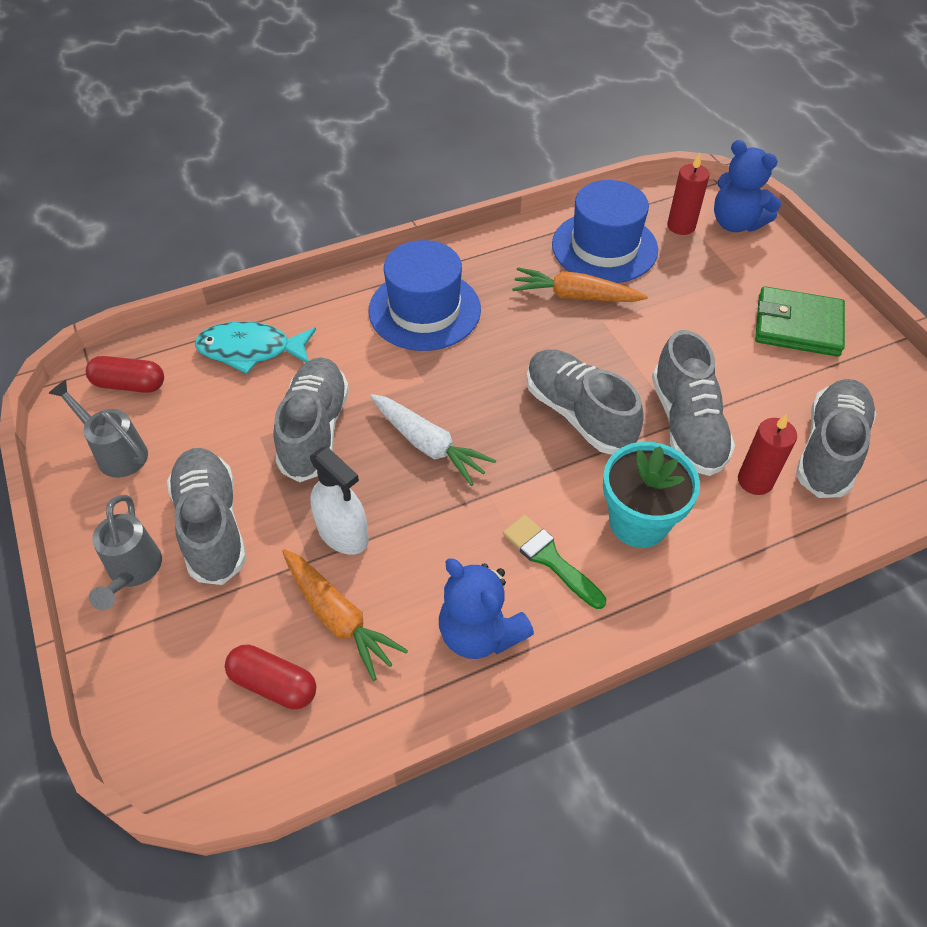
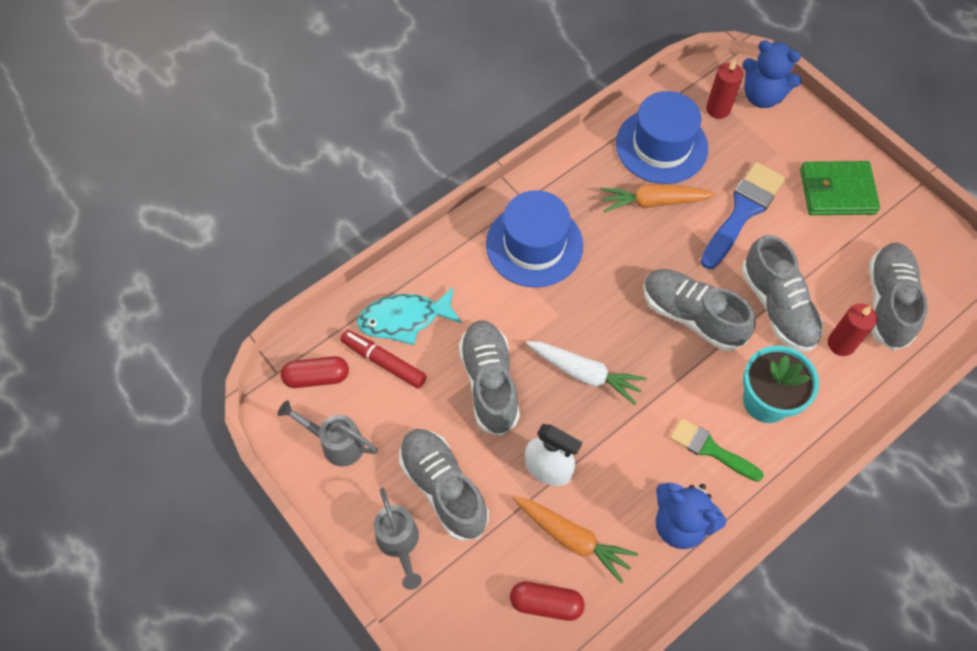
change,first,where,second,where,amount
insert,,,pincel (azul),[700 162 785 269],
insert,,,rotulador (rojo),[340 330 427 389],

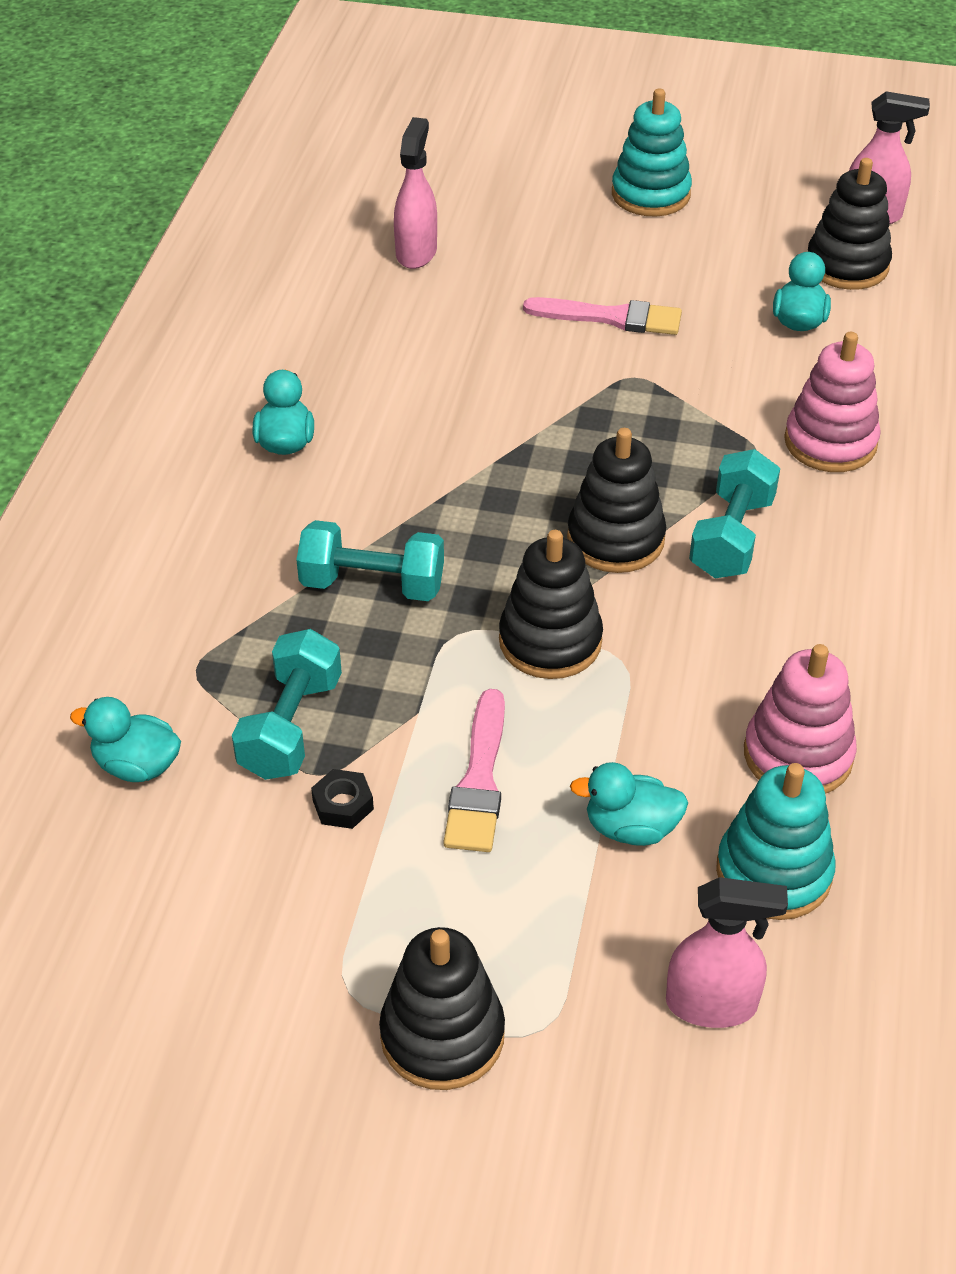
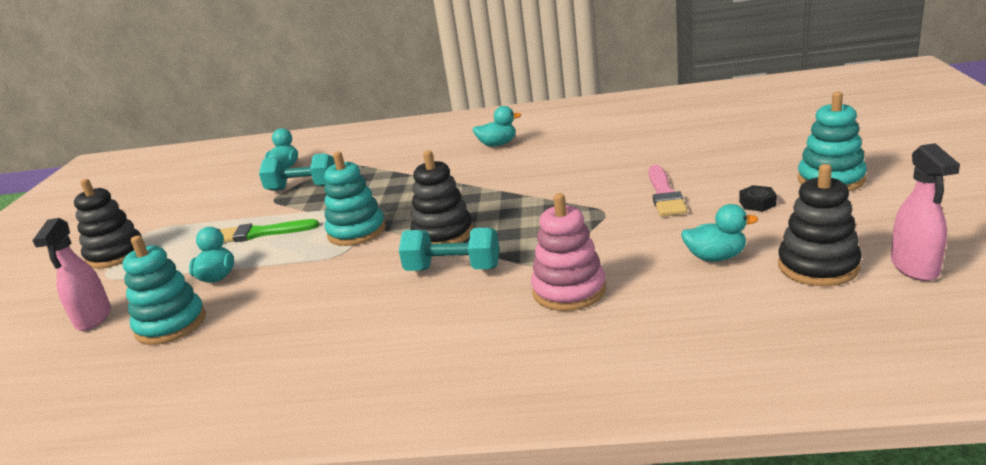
change,first,where,second,where,amount
delete,pulverizador (rosa),[394 117 437 269],,,
delete,mancuerna (turquesa),[297 520 444 601],,,
recolor,juguete apilable (negro),[499 530 603 679],juguete apilable (turquesa),[325 152 386 246],
delete,juguete apilable (rosa),[744 644 857 794],,,
recolor,pincel (rosa),[443 689 505 852],pincel (verde),[220 219 319 243],
move,tuerca (negro),[311 769 374 829],,[739 185 777 212],

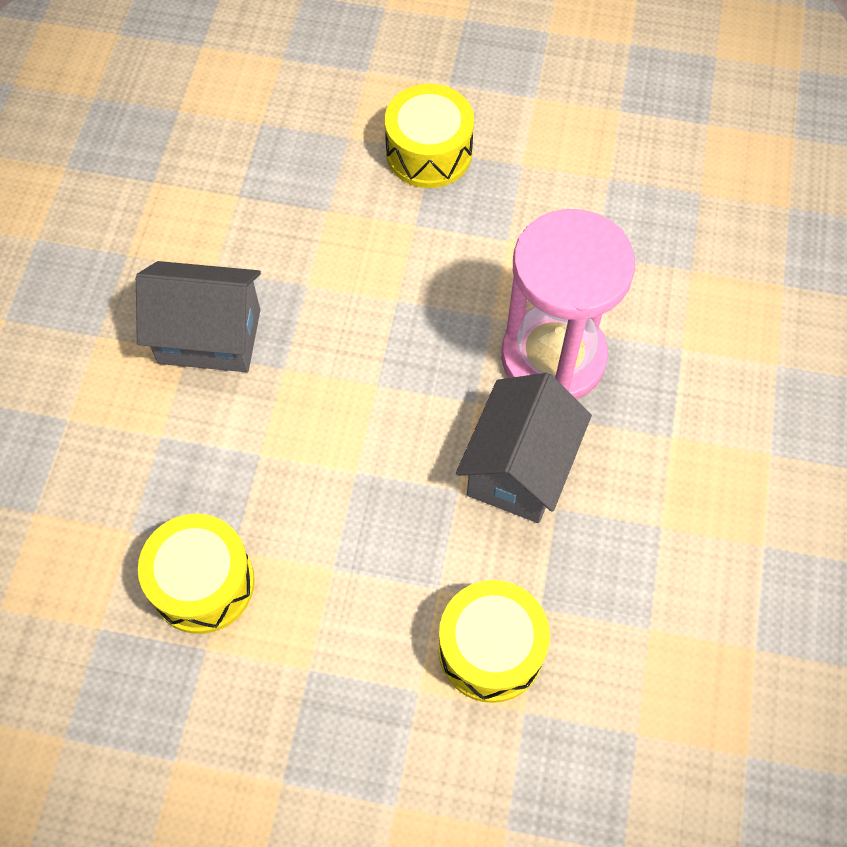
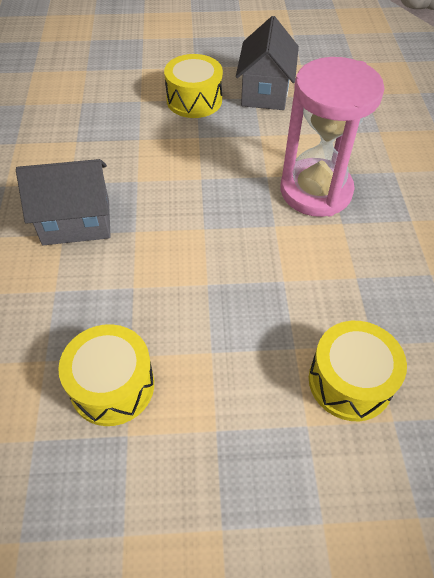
change,first,where,second,where,amount
move,casa (gris),[456 373 592 523],,[236 16 299 110],

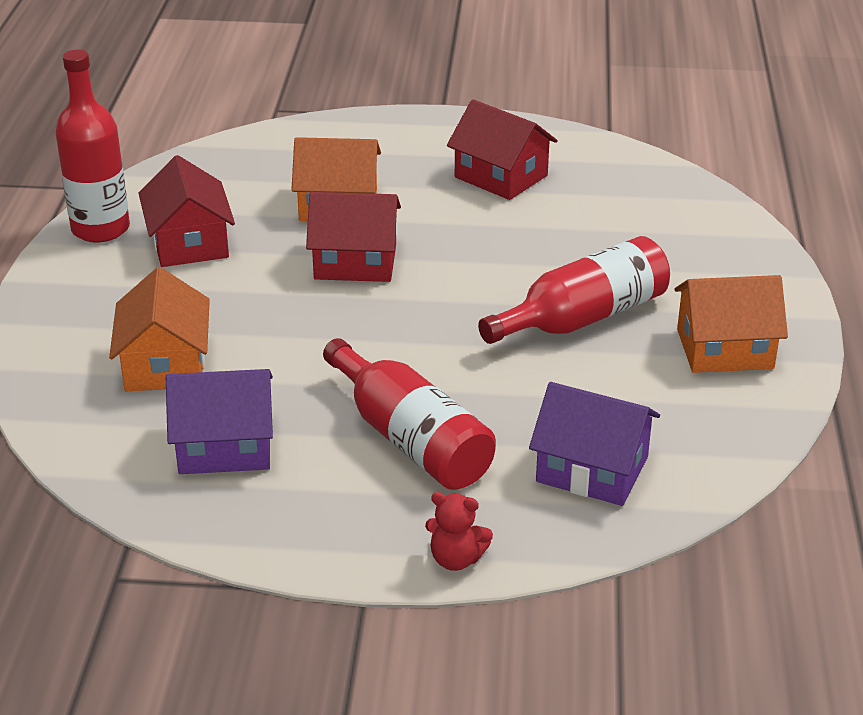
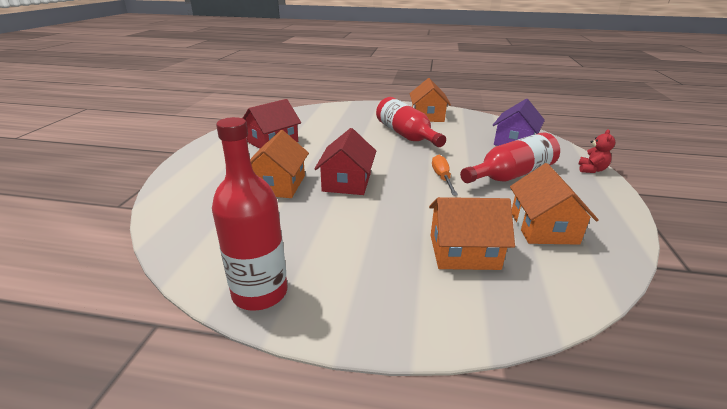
change,first,where,second,where,amount
delete,casa (rojo),[138 155 235 267],,,
recolor,casa (morado),[166 369 273 474],casa (naranja),[510 163 599 245],
insert,,,destornillador (naranja),[432 155 458 195],

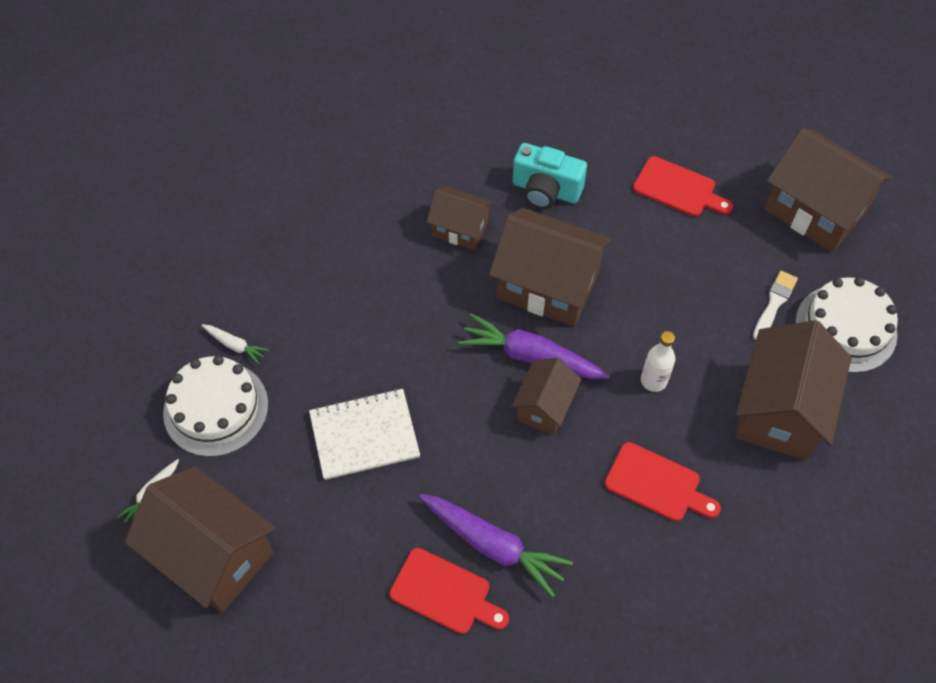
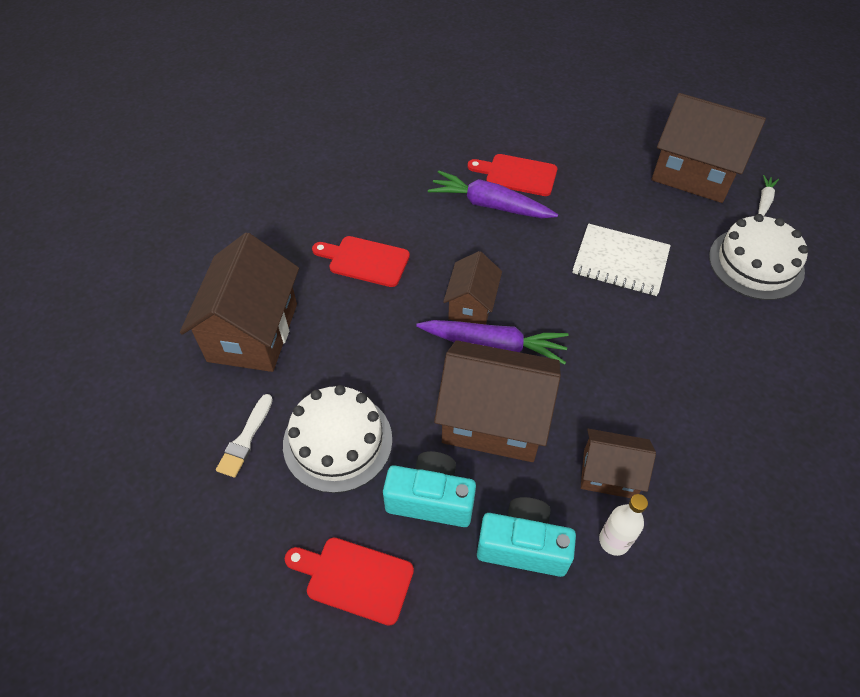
change,first,where,second,where,amount
delete,casa (marrón),[764 128 892 252],,,
move,tarta (blanco),[795 277 898 373],,[283 385 392 493],
delete,zanahoria (blanco),[201 324 269 364],,,
move,botella (blanco),[641 331 675 392],,[599 494 648 556],
rotate,cuaderno (blanco),[309 389 420 480],,[572 223 671 296],45 degrees clockwise
insert,,,cámara (turquesa),[383 451 476 527],

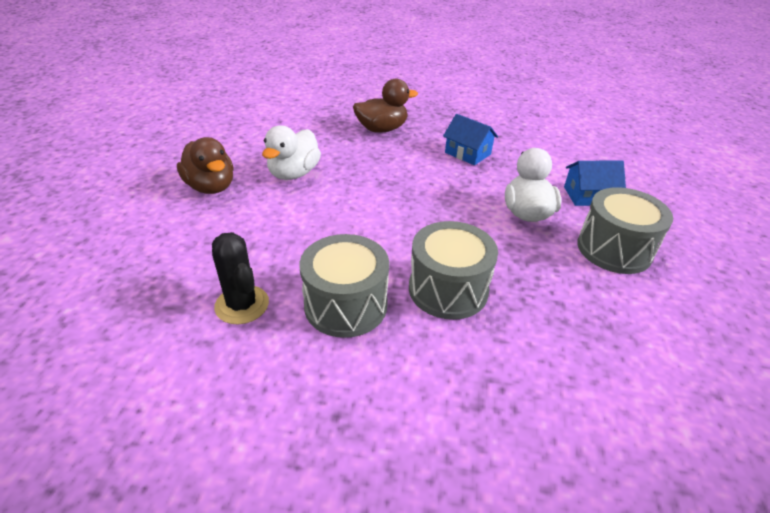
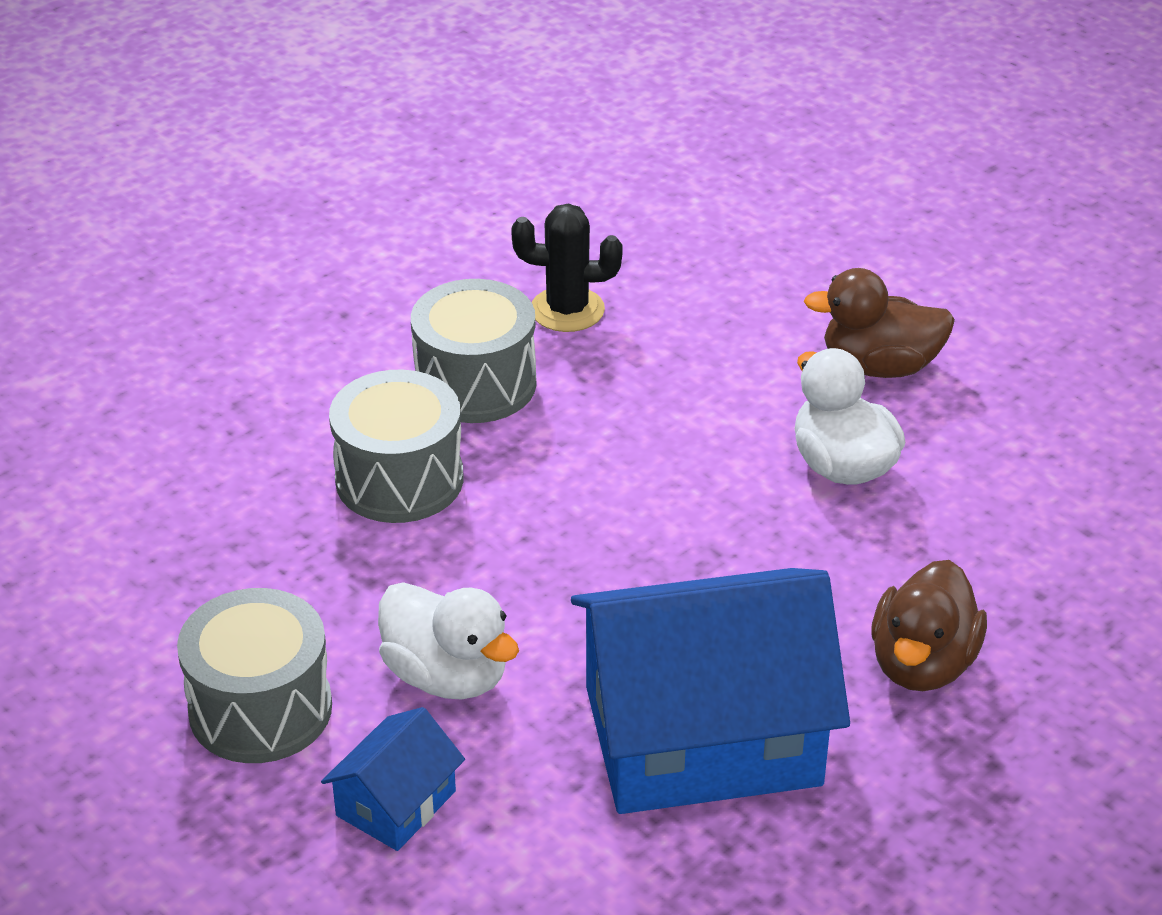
change,first,where,second,where,amount
resize,casa (azul),[443 114 498 165],,[571 568 850 814],x2.25

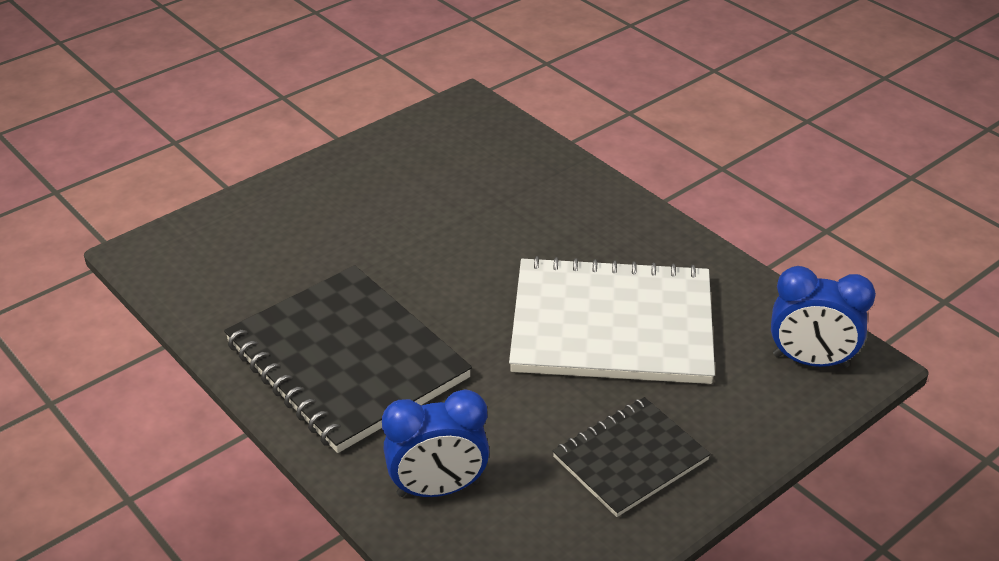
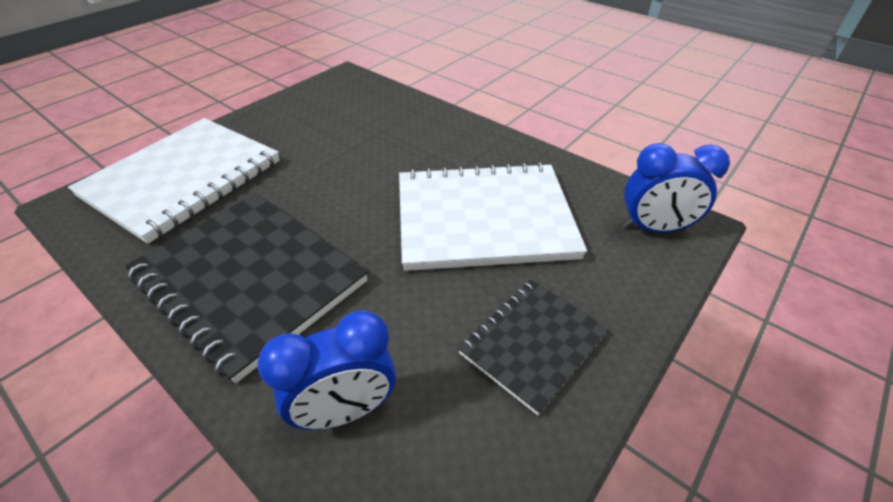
change,first,where,second,where,amount
insert,,,cuaderno (blanco),[68 118 280 244],

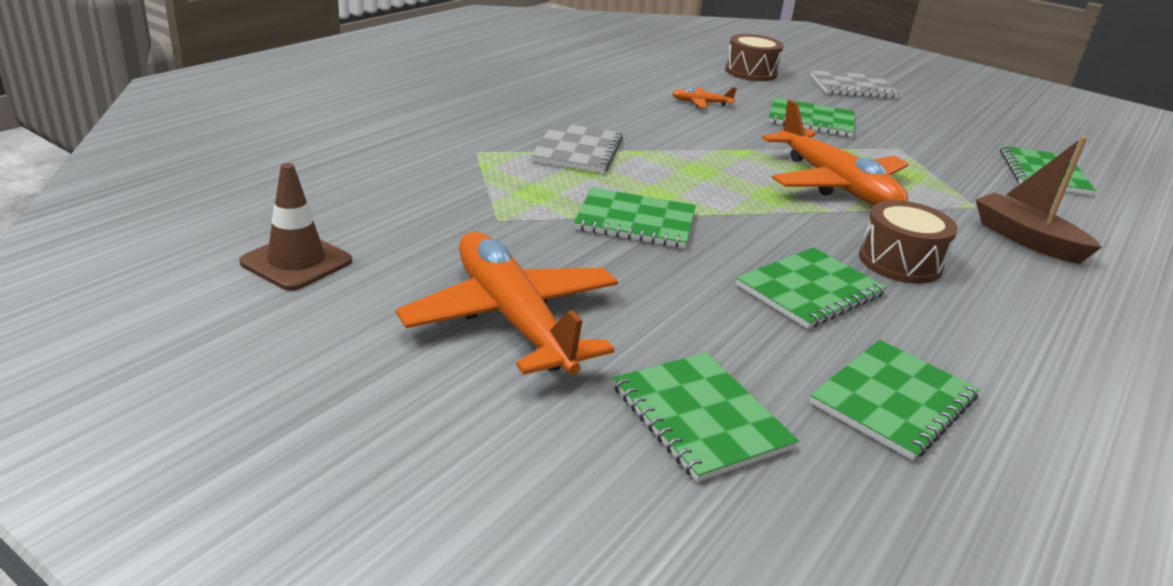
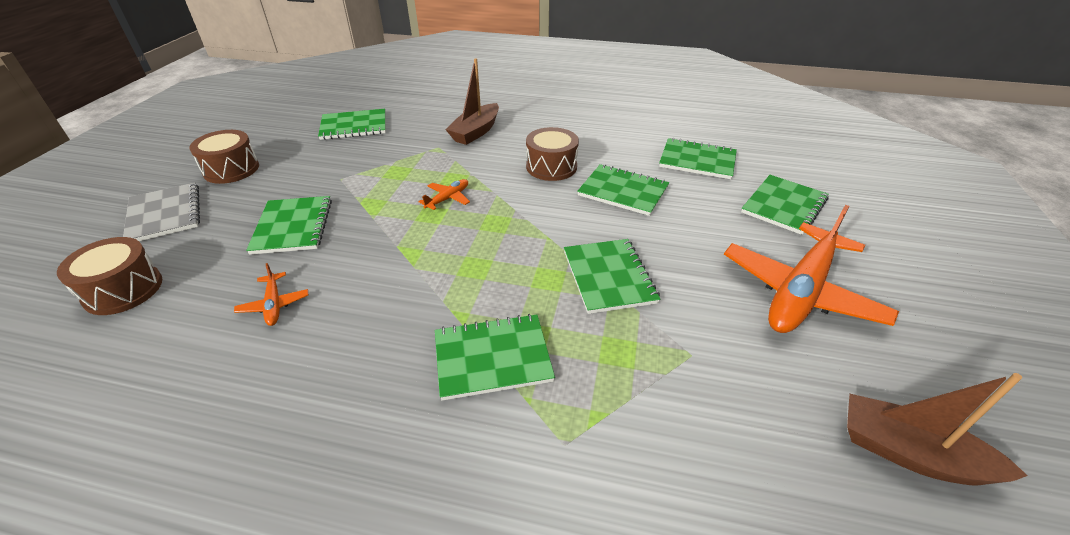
change,first,where,second,where,amount
resize,avión (naranja),[762 100 908 206],,[418 179 470 210],x0.42
recolor,cuaderno (gris),[531 122 623 174],cuaderno (verde),[435 314 555 401],
replace,cono de tráfico (marrón),[239 163 352 291],barco (marrón),[847 373 1028 486],
insert,,,tambor (marrón),[189 130 259 184],

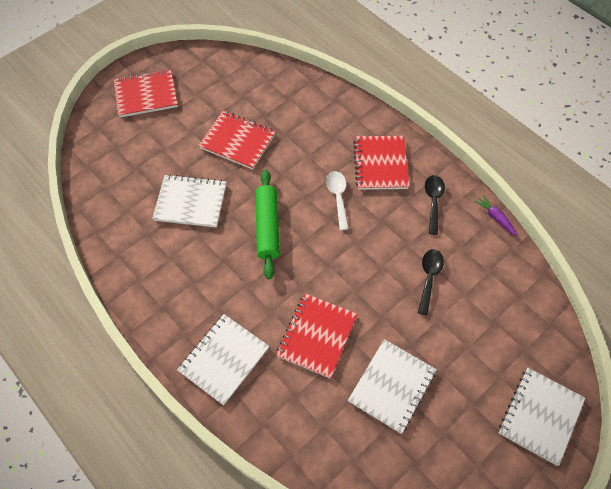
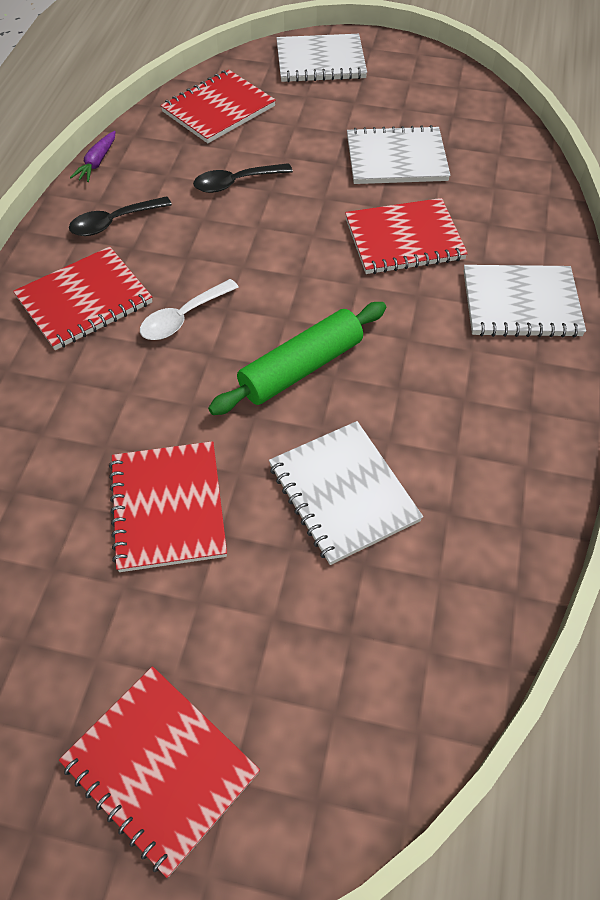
change,first,where,second,where,amount
insert,,,cuaderno (rojo),[160 69 276 143],

